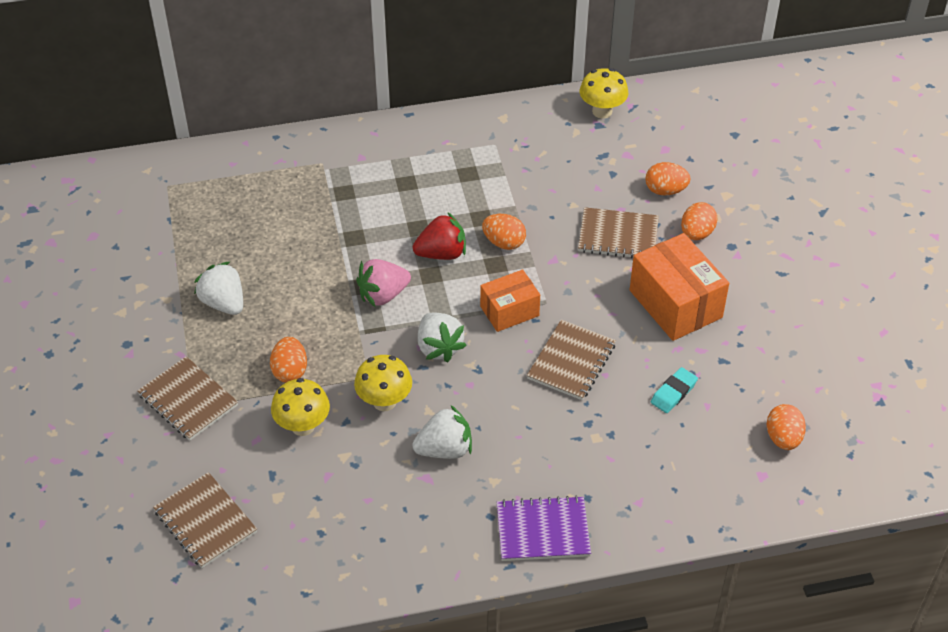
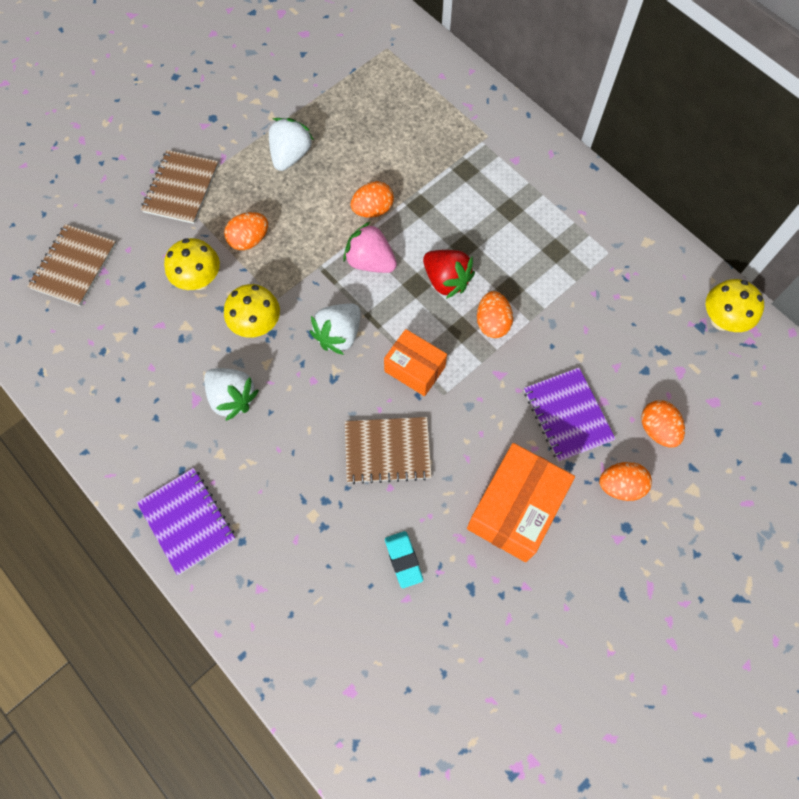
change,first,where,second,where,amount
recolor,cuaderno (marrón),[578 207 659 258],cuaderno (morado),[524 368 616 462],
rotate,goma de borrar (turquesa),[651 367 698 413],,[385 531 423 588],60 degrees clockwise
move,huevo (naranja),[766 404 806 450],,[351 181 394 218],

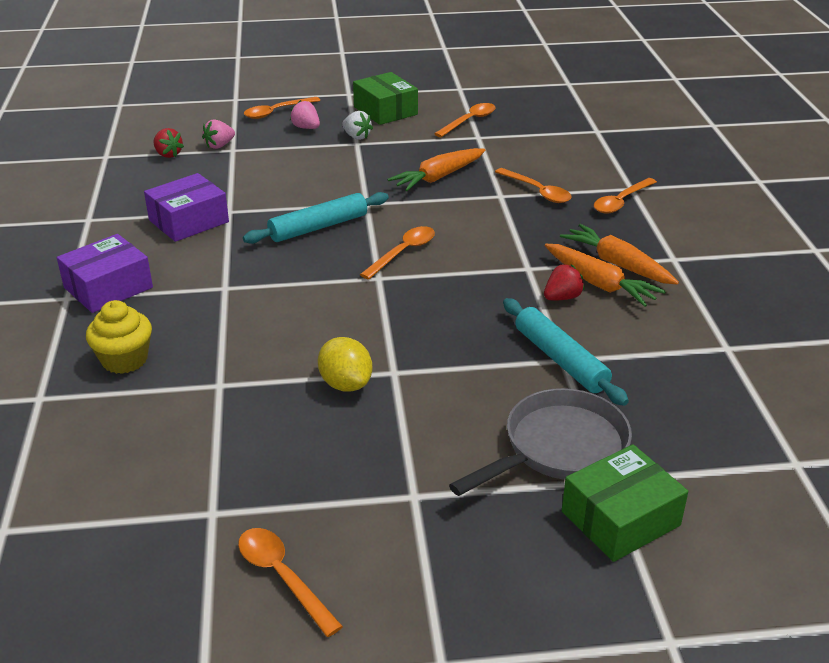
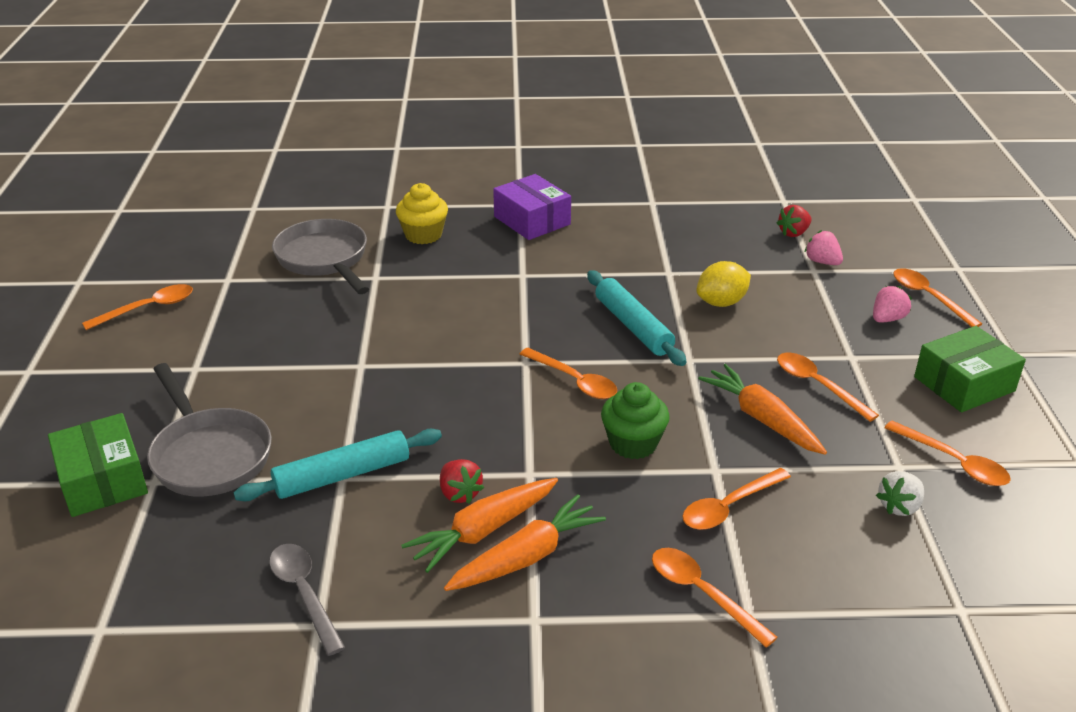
change,first,where,second,where,amount
move,fresa (blanco),[342 111 373 140],,[876 471 924 516],
delete,caja (morado),[144 173 229 242],,,
move,limón (amarillo),[318 337 372 392],,[696 261 751 307],
insert,,,sartén (gris),[272 219 369 294],
insert,,,cuchara (naranja),[777 353 879 422],
insert,,,magdalena (verde),[601 382 670 459],
insert,,,cuchara (gris),[269 544 345 656],

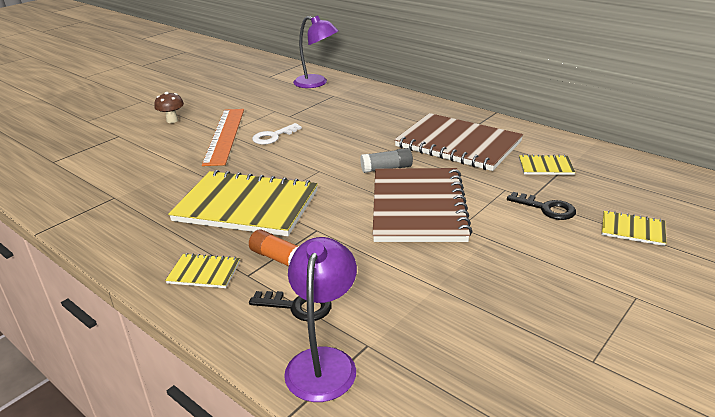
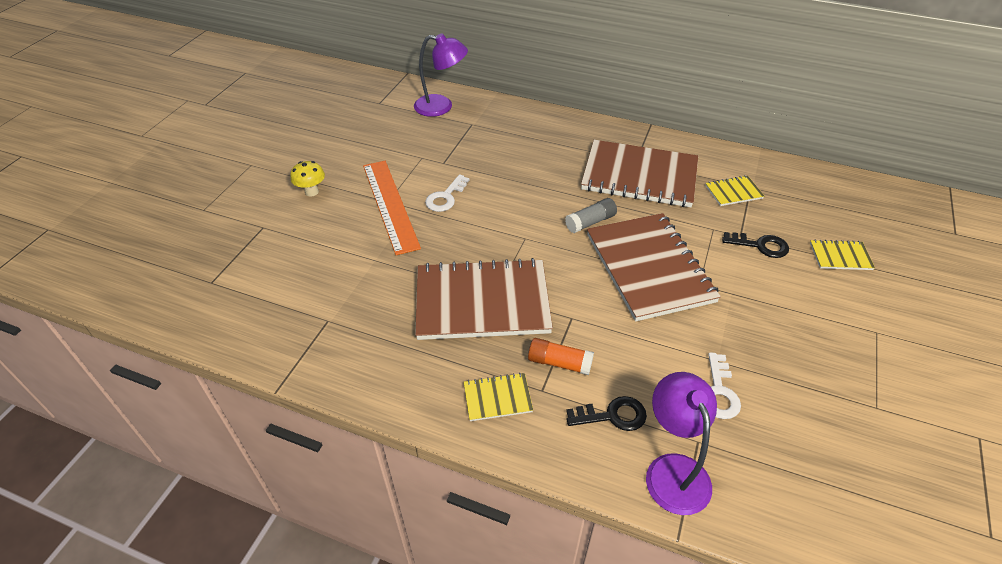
change,first,where,second,where,amount
recolor,seta (marrón),[154 92 184 123],seta (amarillo),[290 161 325 197],
recolor,cuaderno (amarillo),[168 170 318 236],cuaderno (marrón),[415 258 553 340],
insert,,,llave (blanco),[708 353 741 419],

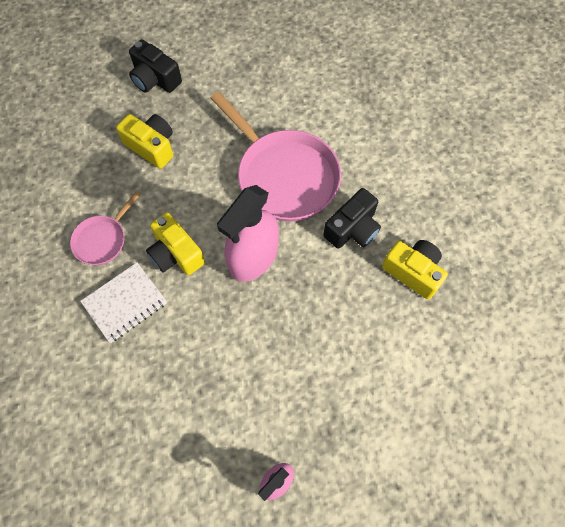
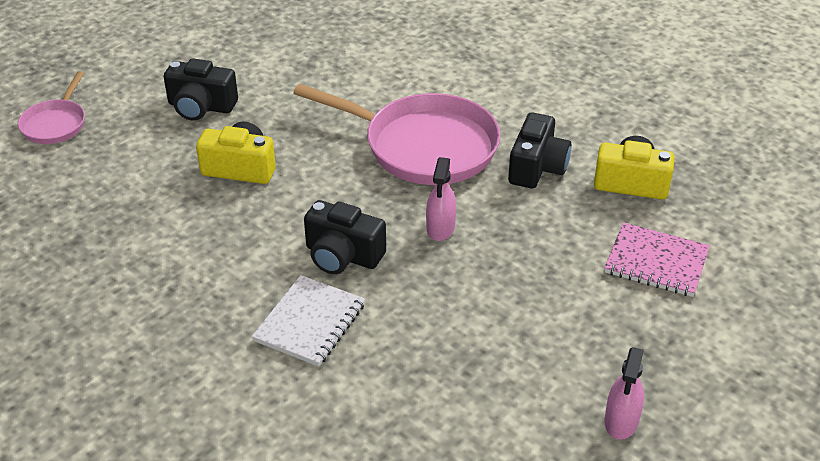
change,first,where,second,where,amount
resize,pulverizador (rosa),[217 185 279 282],,[426 157 457 241],x0.53
move,sartén (rosa),[70 192 140 265],,[18 71 85 144],
recolor,cámara (amarillo),[146 213 205 275],cámara (negro),[304 200 386 274],
insert,,,cuaderno (rosa),[605 222 710 297],

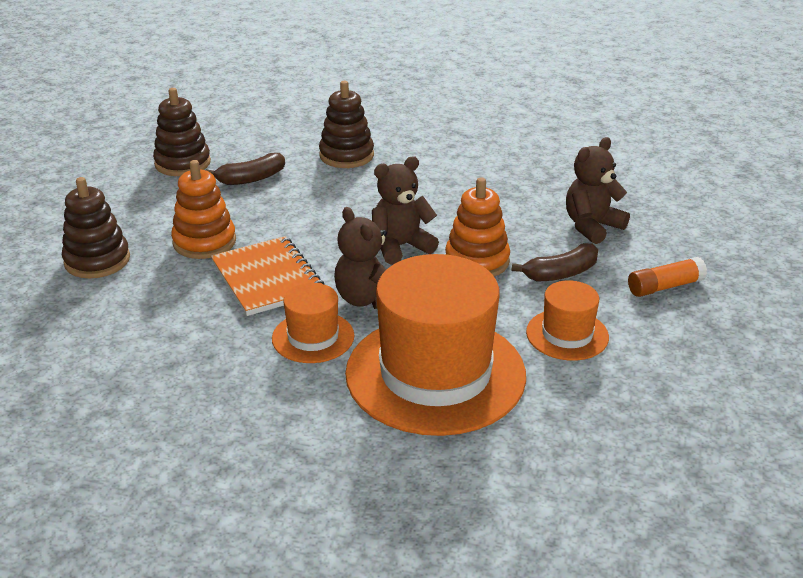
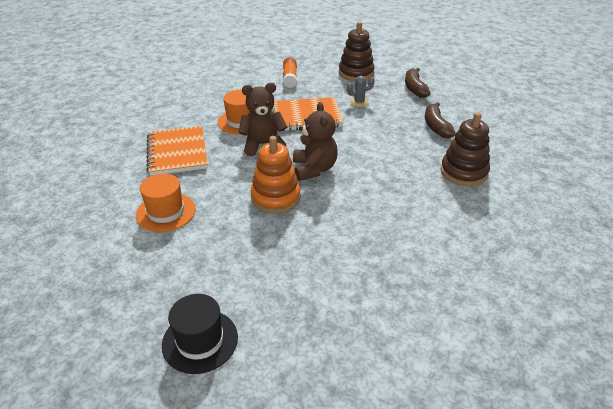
change,first,where,second,where,amount
delete,juguete apilable (marrón),[153 88 211 176],,,
delete,osito (marrón),[566 137 630 244],,,
replace,juguete apilable (naranja),[171 160 236 259],cactus (gris),[347 76 375 107],
move,plátano (marrón),[512 243 598 281],,[405 68 431 98],
replace,sombrero (naranja),[345 254 526 436],cuaderno (naranja),[146 126 207 176],
move,barra de pegamento (naranja),[628 257 707 297],,[283 57 297 88],
insert,,,sombrero (negro),[162 294 238 374],

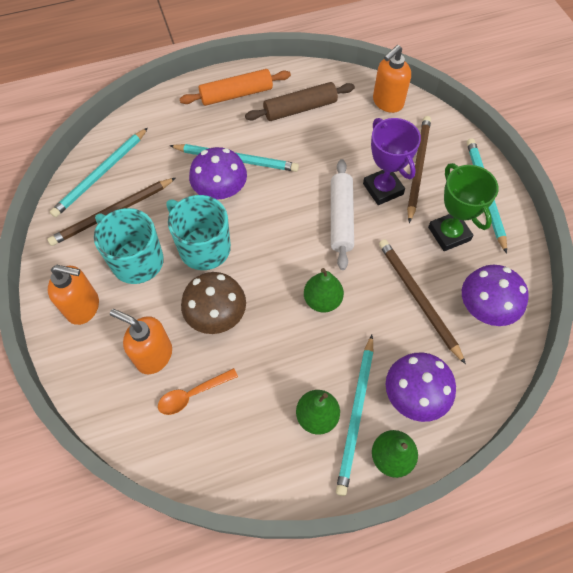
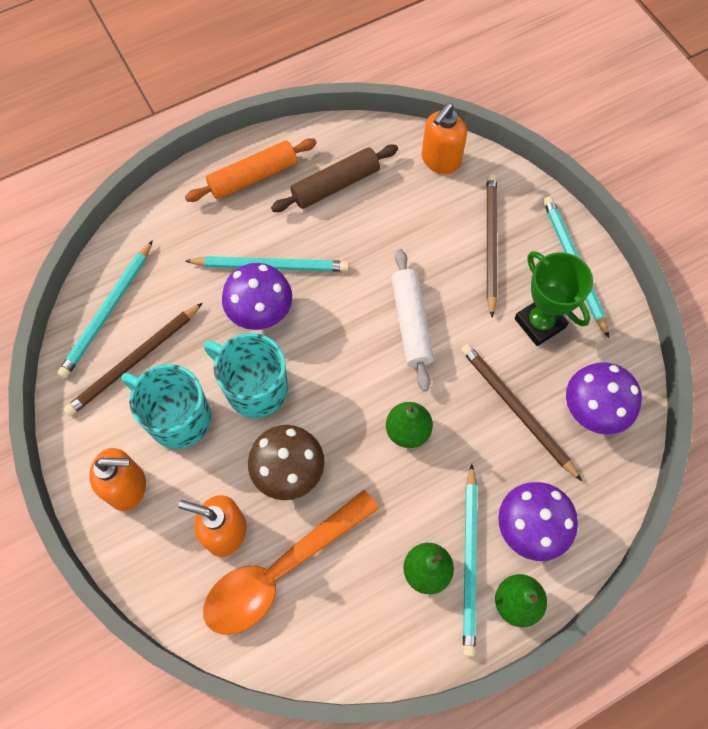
change,first,where,second,where,amount
delete,trofeo (morado),[363 118 421 205],,,
resize,cuchara (naranja),[158 368 238 415],,[203 490 379 635],x2.08

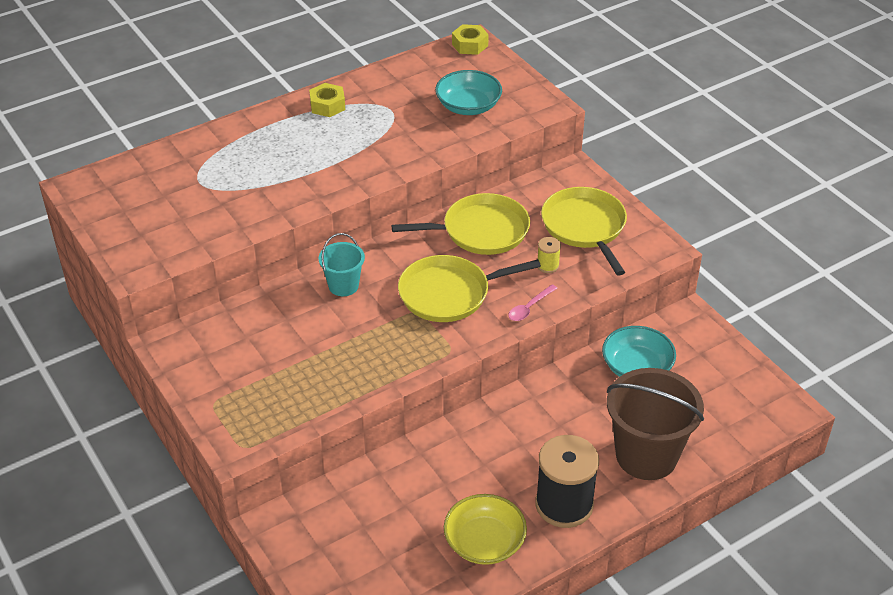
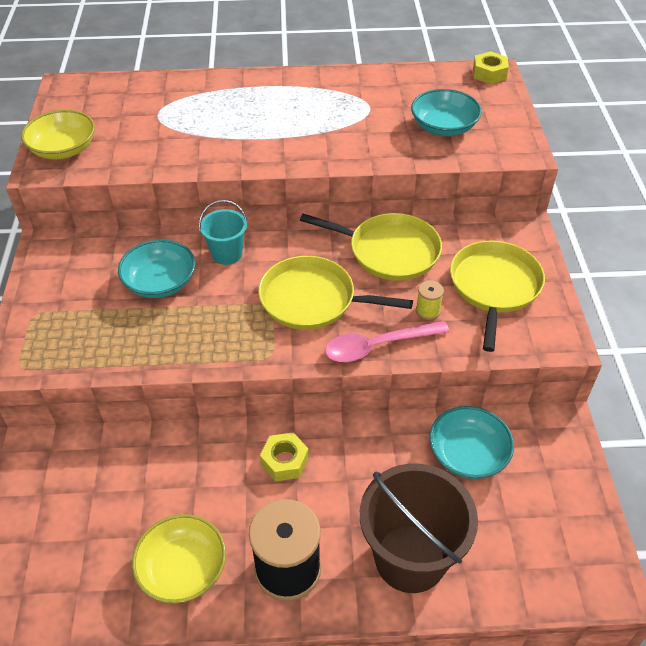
change,first,where,second,where,amount
move,tuerca (amarillo),[309 83 345 117],,[260 432 309 481],
resize,cuchara (rosa),[508 285 557 321],,[325 321 450 362],x1.72
insert,,,cuenco (amarillo),[21 110 95 159],
insert,,,cuenco (turquesa),[118 239 195 298],

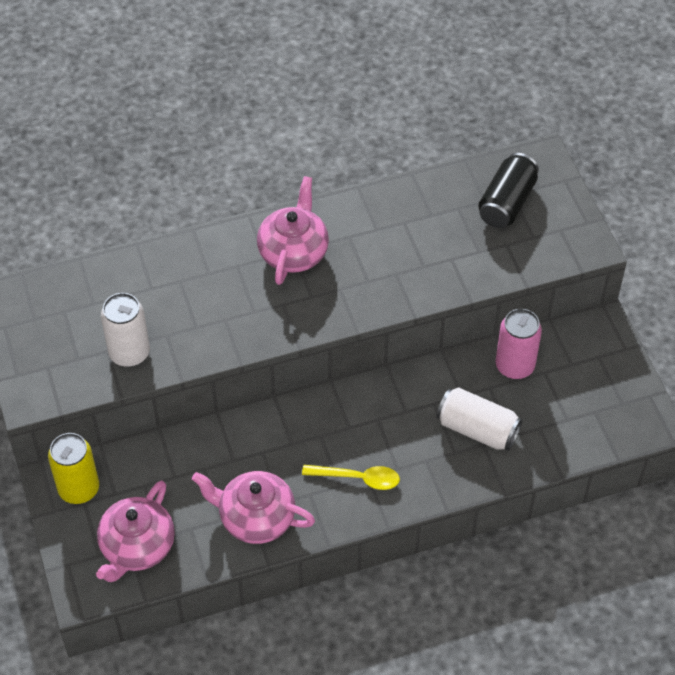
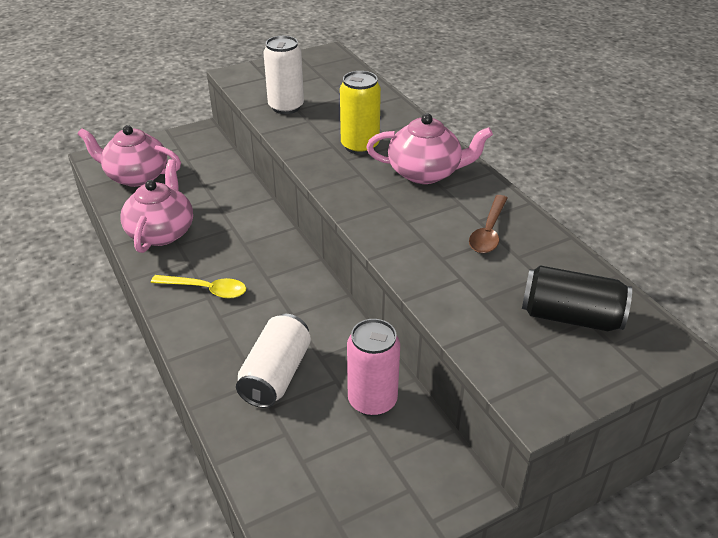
change,first,where,second,where,amount
move,lata (amarillo),[48 433 99 504],,[340 71 381 154],
rotate,cuchara (amarillo),[302 465 400 490],,[151 275 246 298],75 degrees counterclockwise
insert,,,cuchara (marrón),[469 195 508 253],

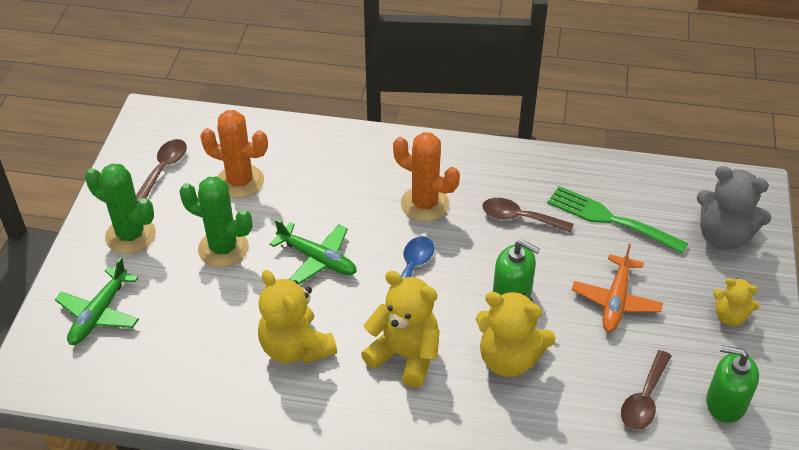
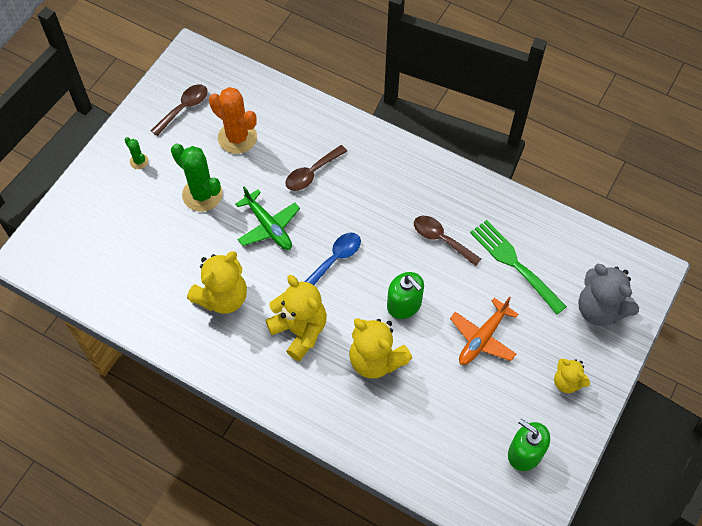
change,first,where,second,where,amount
delete,cactus (naranja),[393 132 460 222],,,
resize,cactus (verde),[85 163 156 254],,[125 137 148 169],x0.47
delete,avión (verde),[55 257 139 345],,,
rotate,osito (amarillo),[258 270 337 364],,[187 251 247 314],120 degrees counterclockwise
move,cuchara (marrón),[621 350 671 430],,[285 145 347 191],

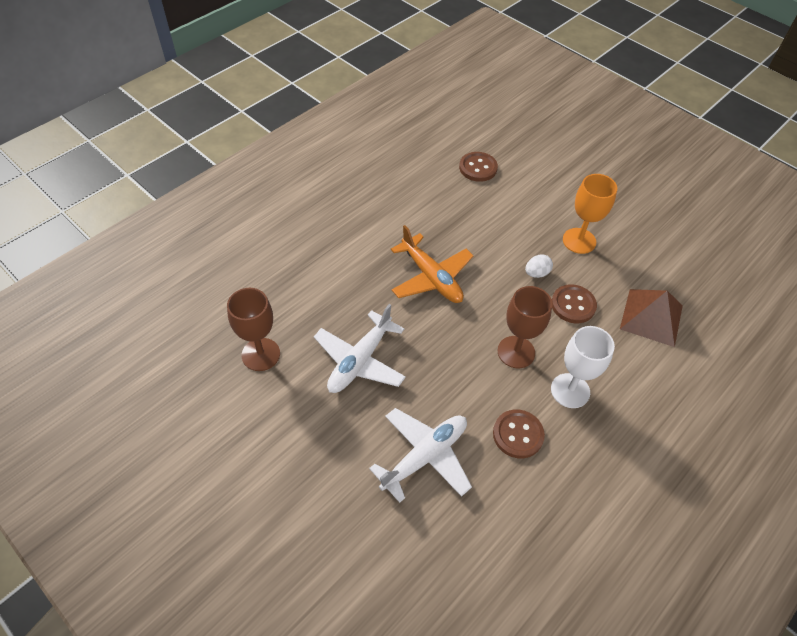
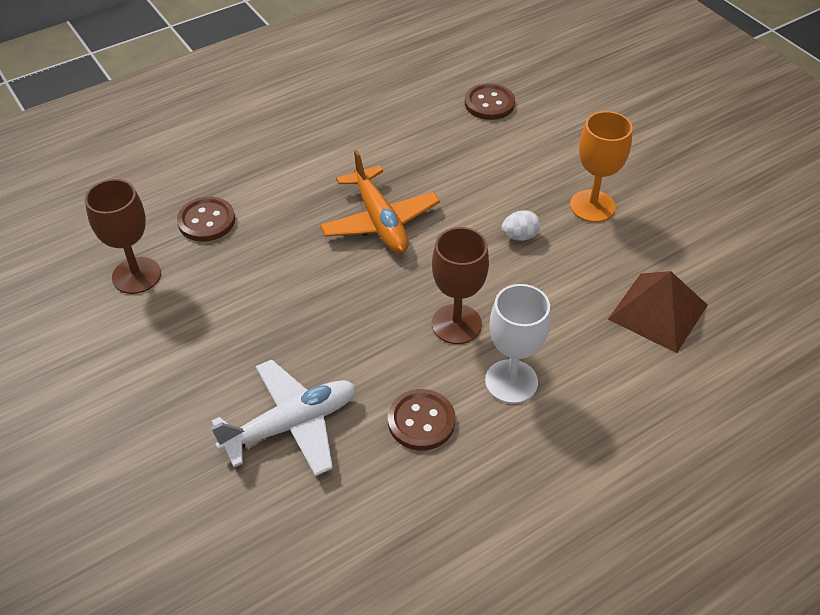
change,first,where,second,where,amount
move,botón (marrón),[552 284 597 323],,[177 197 235 242],
delete,avión (blanco),[314 304 406 393],,,

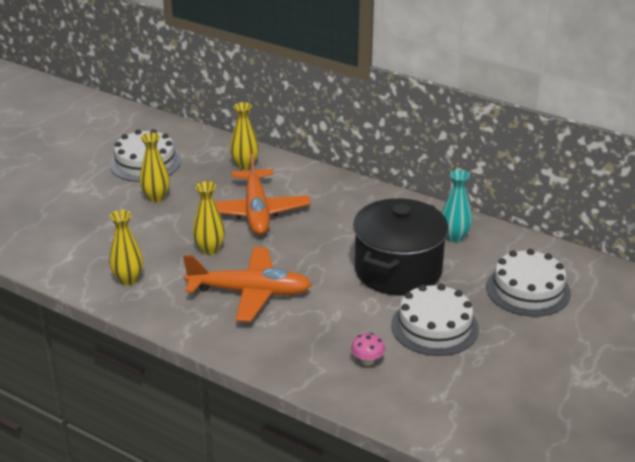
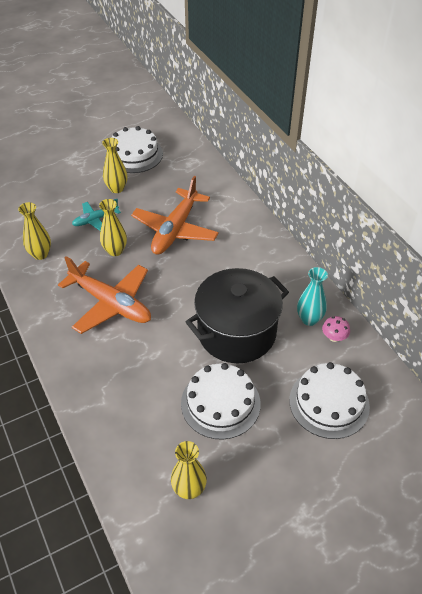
change,first,where,second,where,amount
move,florero (amarillo),[230 102 259 169],,[171 441 207 499],
move,seta (rosa),[351 333 385 366],,[322 316 350 342],
insert,,,avión (turquesa),[72 199 121 231],

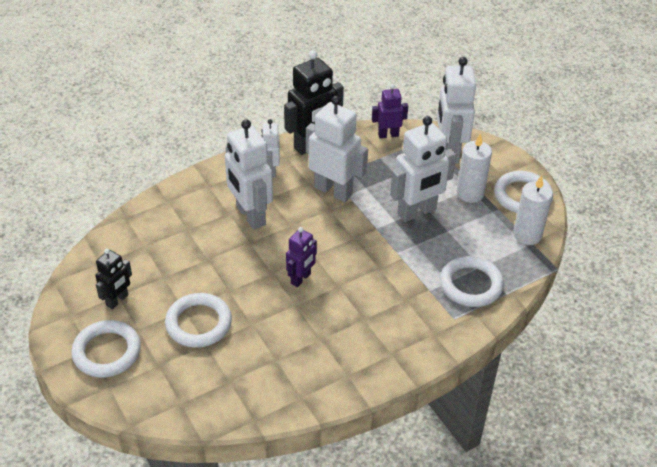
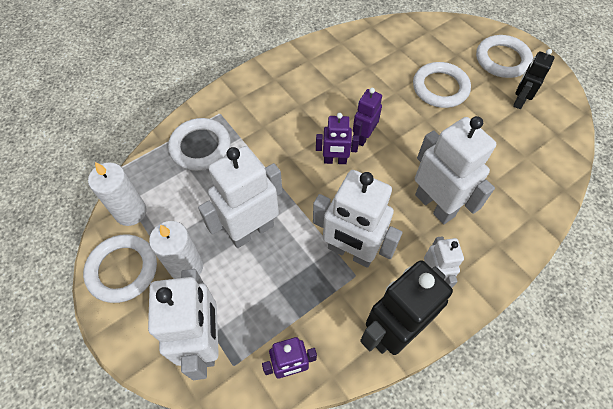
change,first,where,second,where,amount
insert,,,robot (morado),[316 113 359 164],

